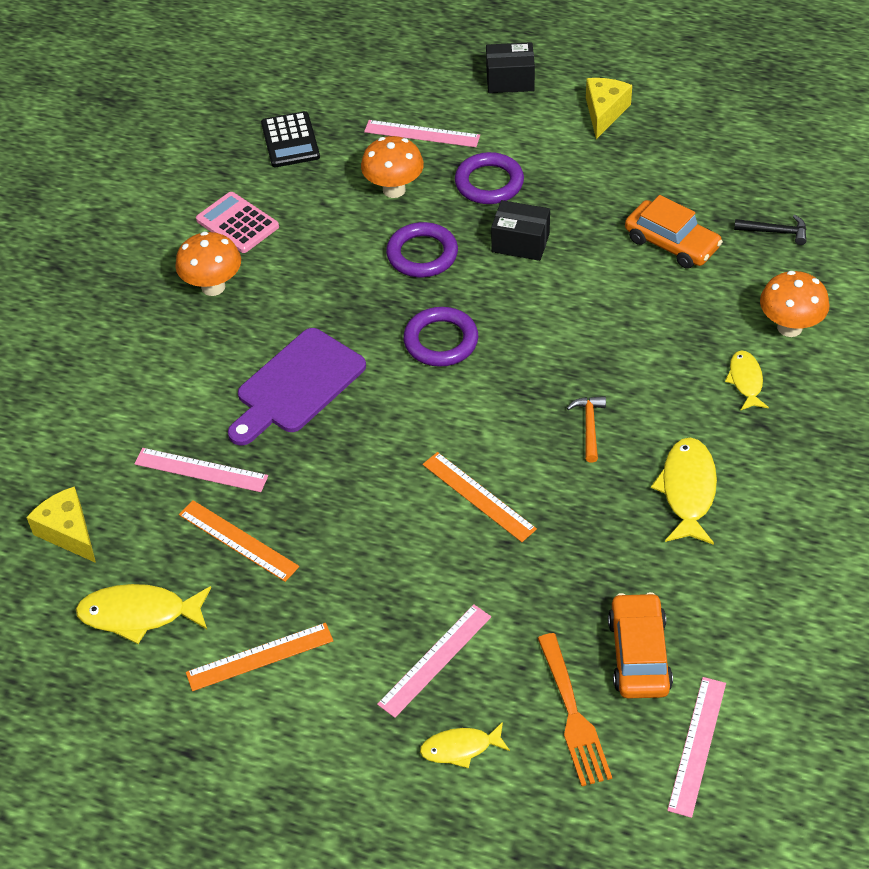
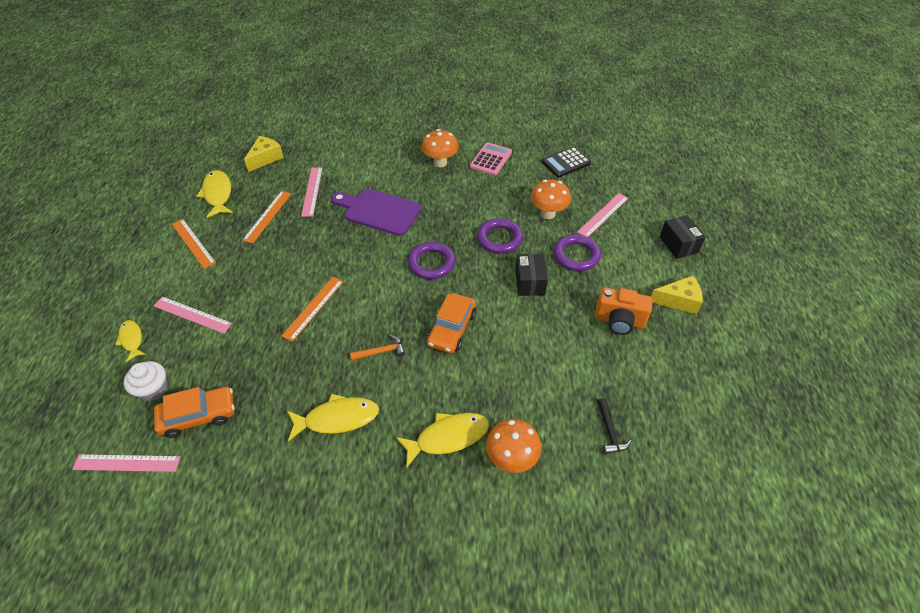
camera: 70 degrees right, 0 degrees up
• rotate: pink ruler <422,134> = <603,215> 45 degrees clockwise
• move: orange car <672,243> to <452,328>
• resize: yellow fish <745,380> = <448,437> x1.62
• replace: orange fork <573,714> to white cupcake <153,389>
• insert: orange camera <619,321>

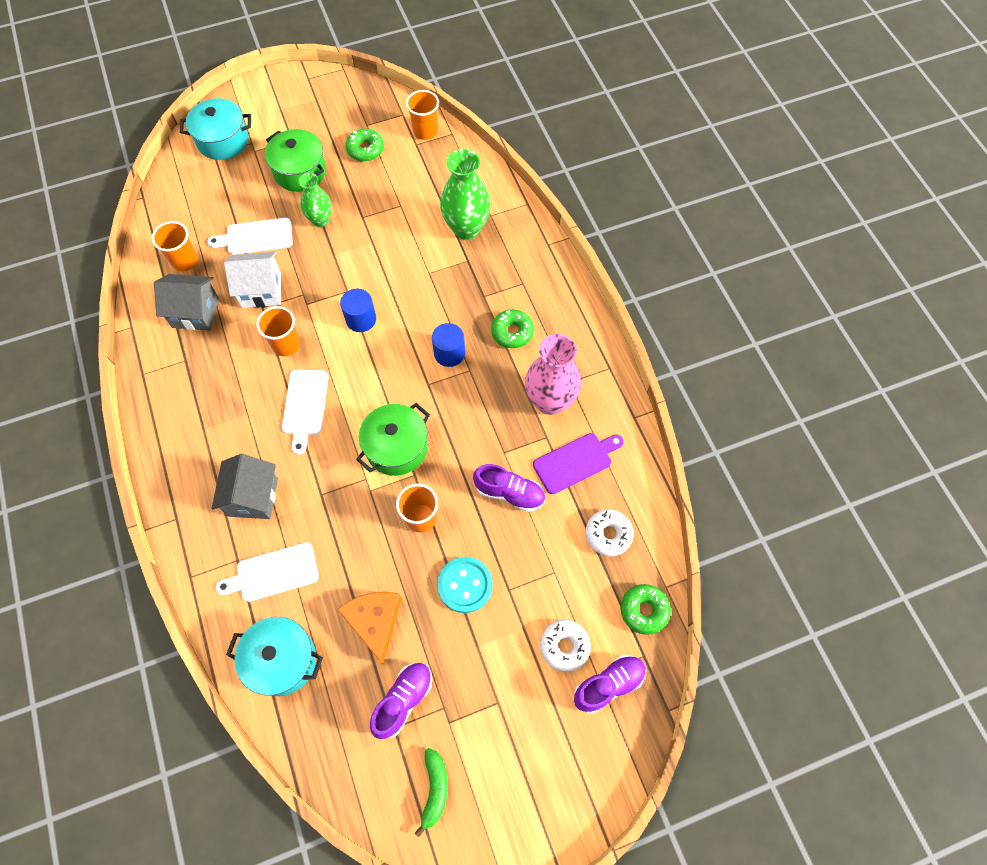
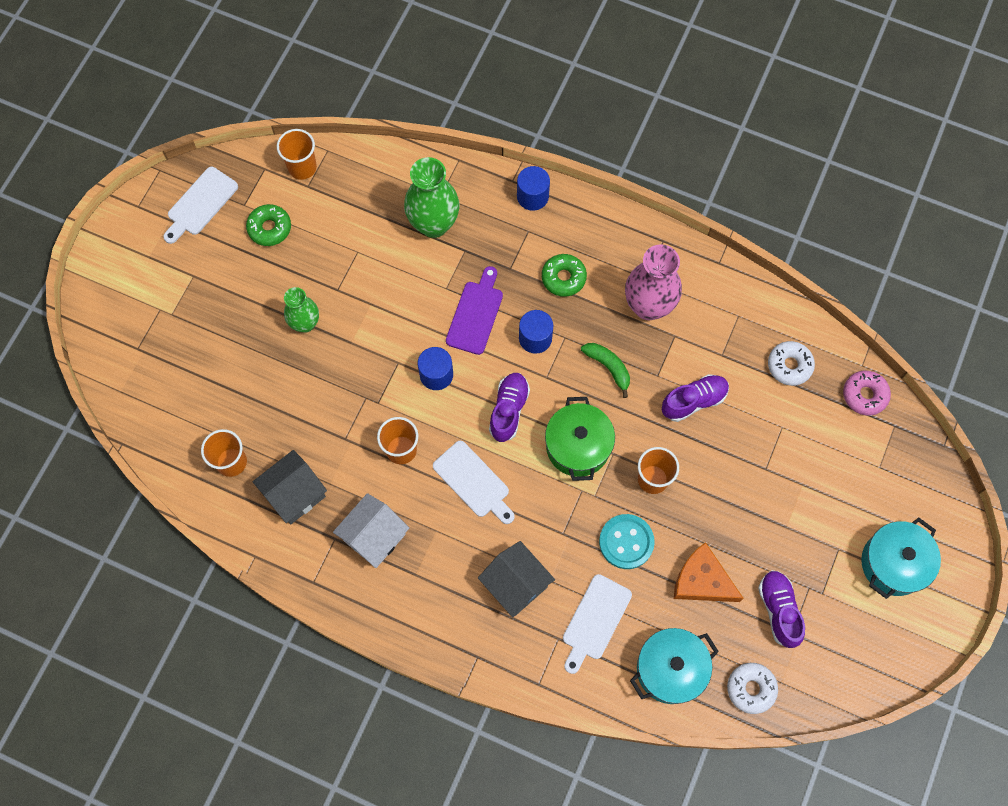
camera: 45 degrees left, 5 degrees up
• move: turquoise pot <223,140> to <893,563>
• delete: green pot <300,172>
• move: white cutting board <256,237> to <200,204>
• move: white house <261,290> to <374,537>
• move: purple cutting board <575,462> to <475,314>
• move: turquoise button <465,585> to <626,542>
• recolor: green donut <644,610> to pink donut <864,395>
• move: white donut <564,646> to <751,689>
• move: purple shoe <608,685> to <509,410>
• move: green banana <434,789> to <608,367>
• insert: blue cylinder <532,196>

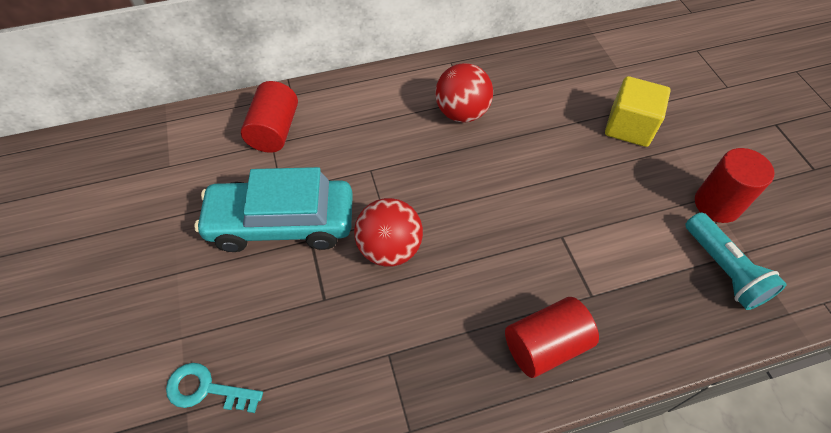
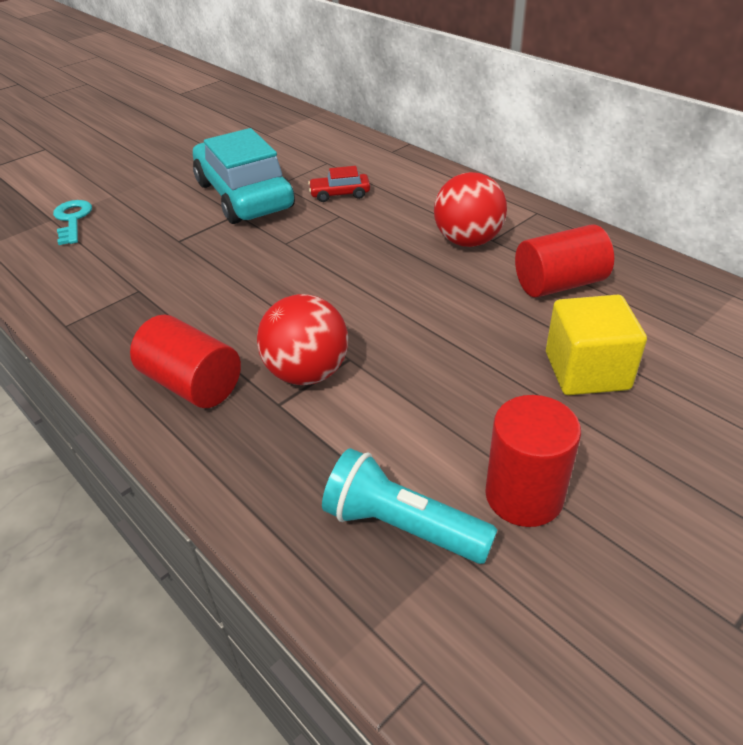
camera: 65 degrees right, 15 degrees down
• move: red cylinder <274,131> to <559,284>
• move: red ball <390,248> to <307,373>
• rotate: turquoise flashlight <723,269> = <402,526> 75 degrees clockwise
• insert: red car <340,194>

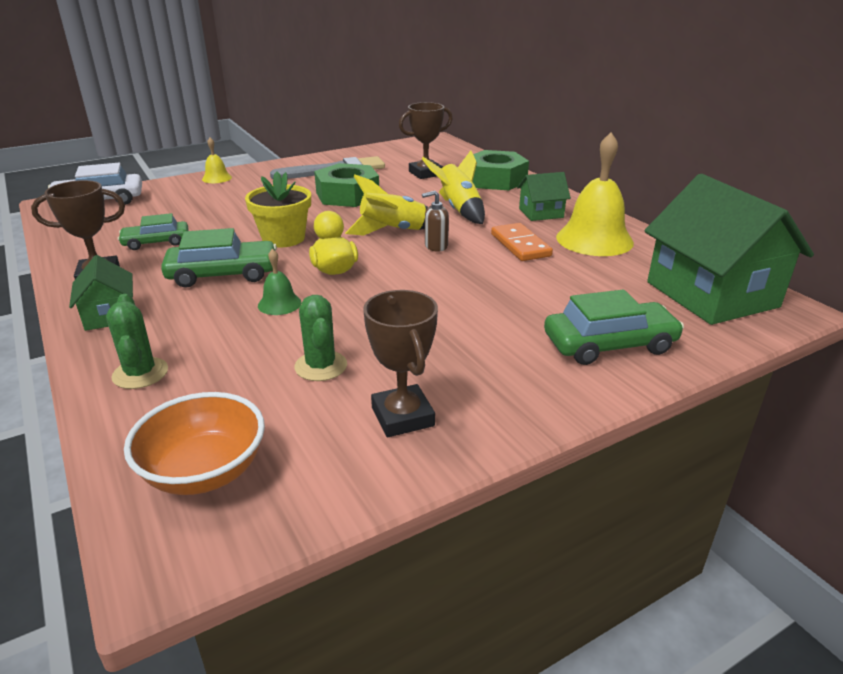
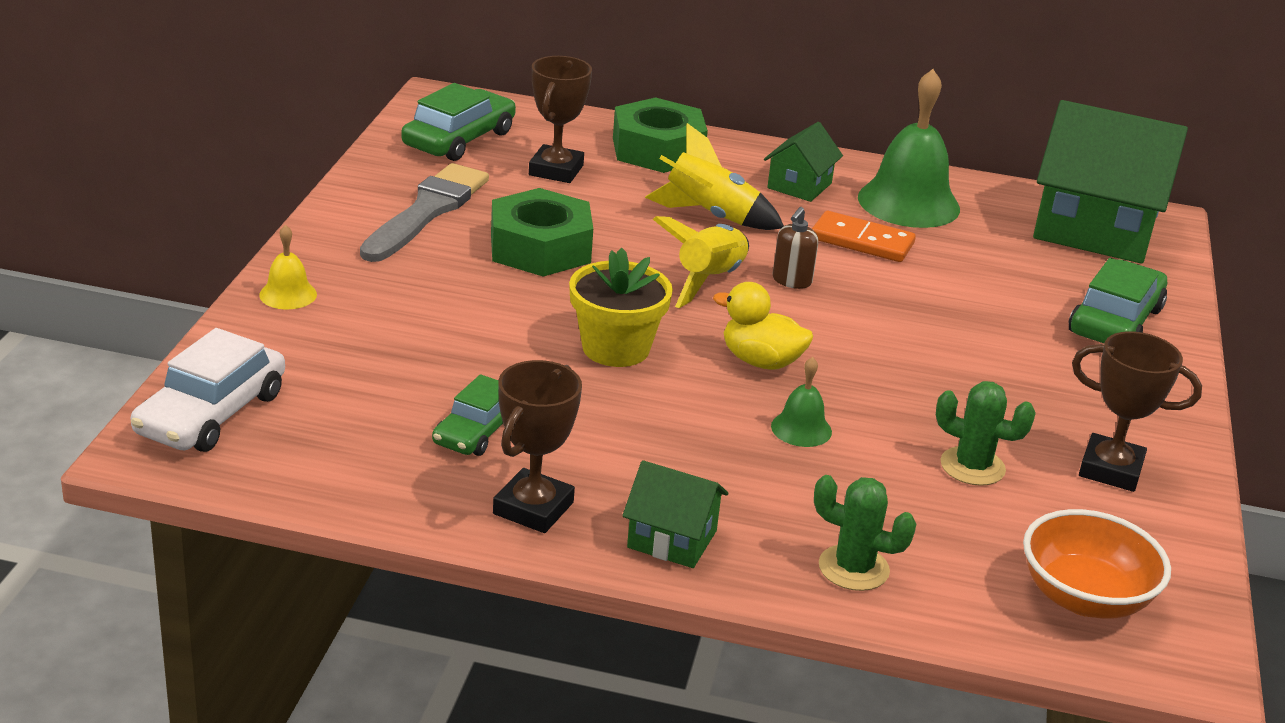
camera: 50 degrees left, 0 degrees up
• recolor: yellow bell <594,239> to green bell <908,203>
• move: green car <223,274> to <459,139>

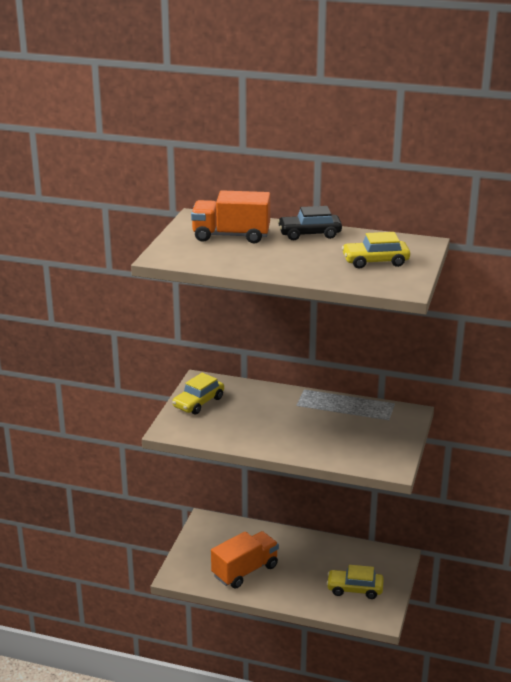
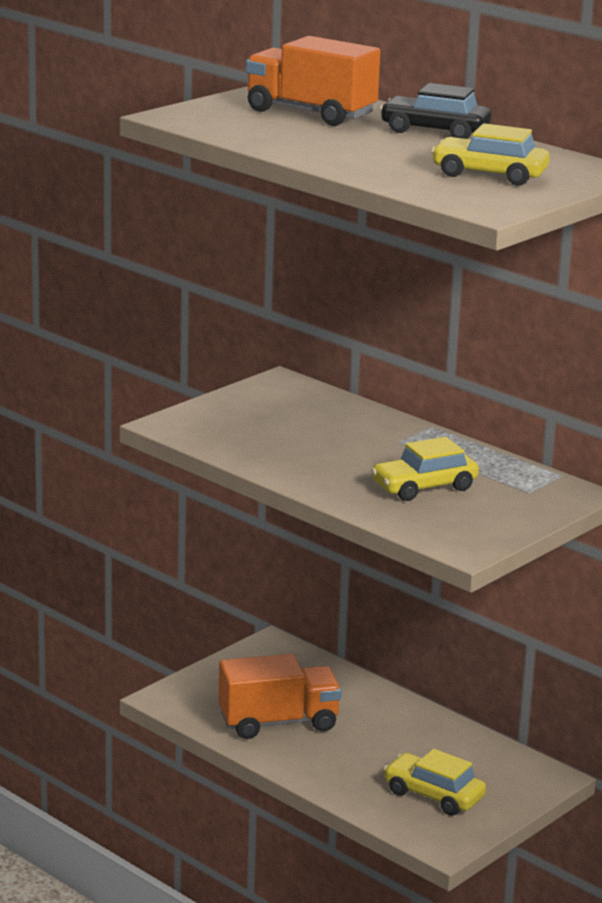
camera: 25 degrees right, 5 degrees down
• move: yellow car <198,402> to <424,487>

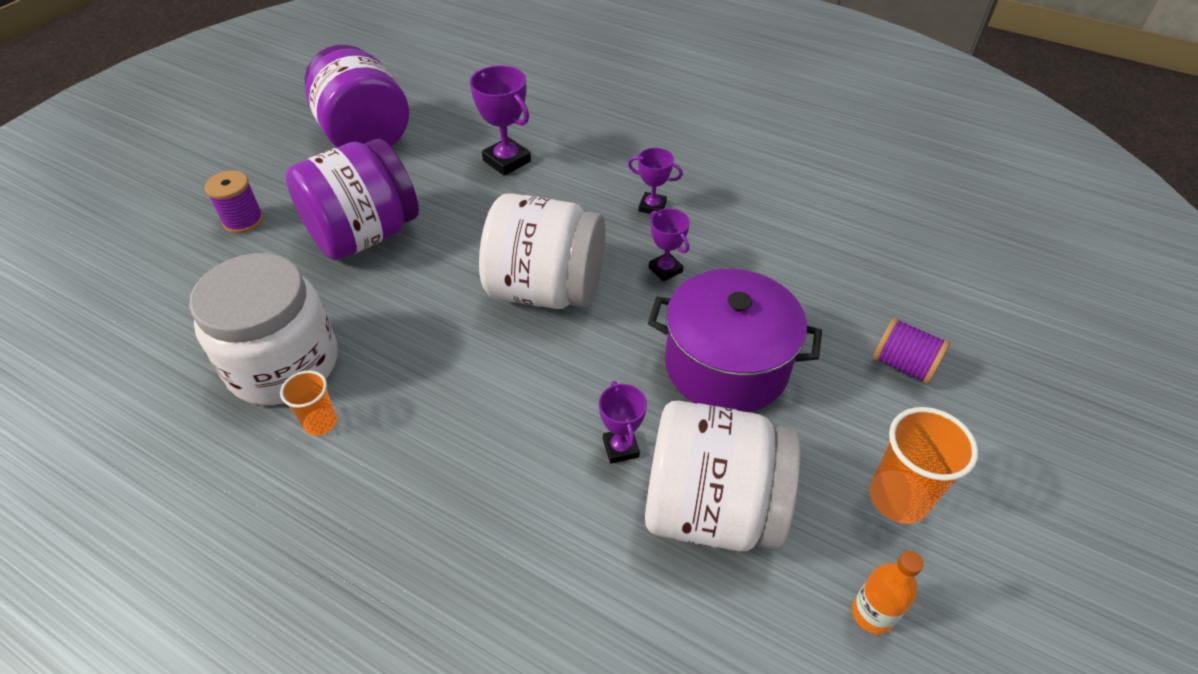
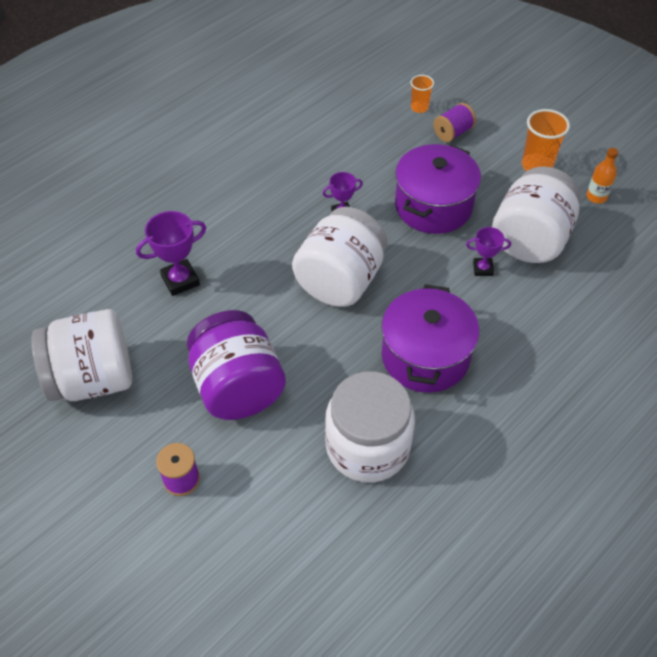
camera: 75 degrees left, 5 degrees up
• recolor: purple jar <365,136> to white jar <93,378>
• delete: purple trophy <652,207>
• move: orange cup <320,423> to <419,107>
• insert: purple pot <425,356>

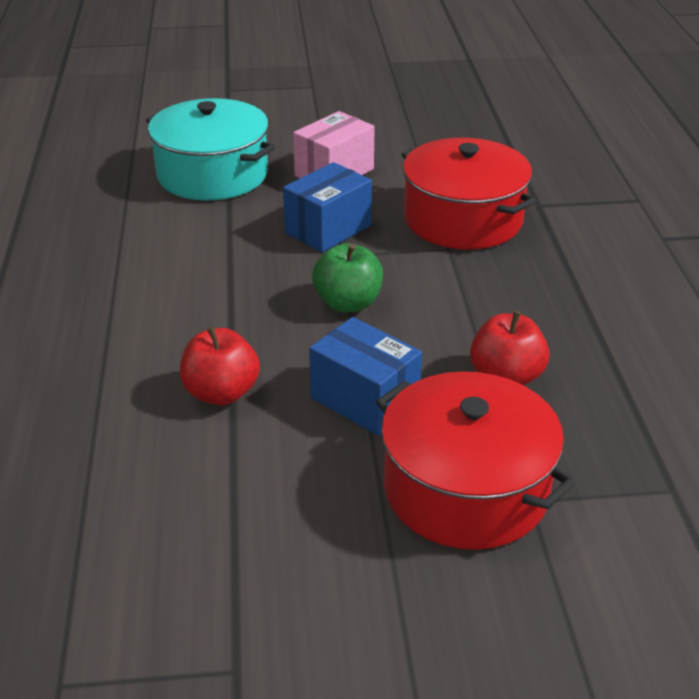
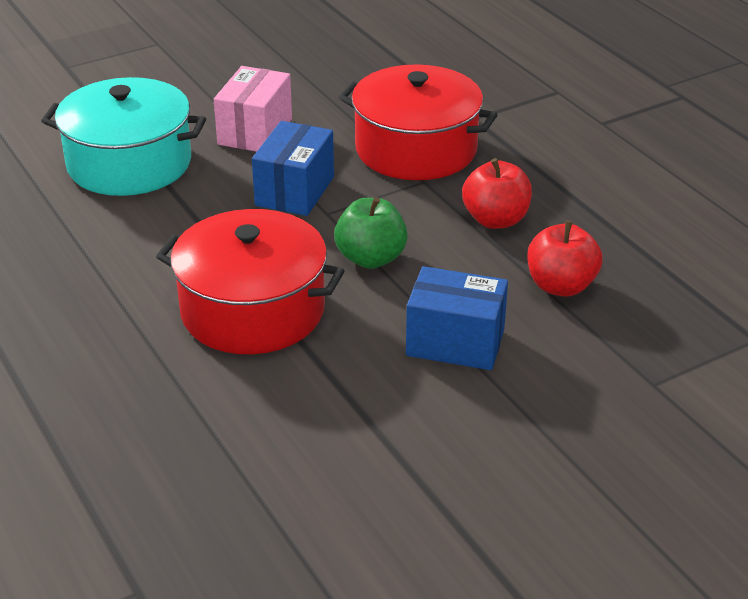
camera: 25 degrees left, 0 degrees up
• move: red apple <221,393> to <495,220>
• move: red pot <466,489> to <253,310>

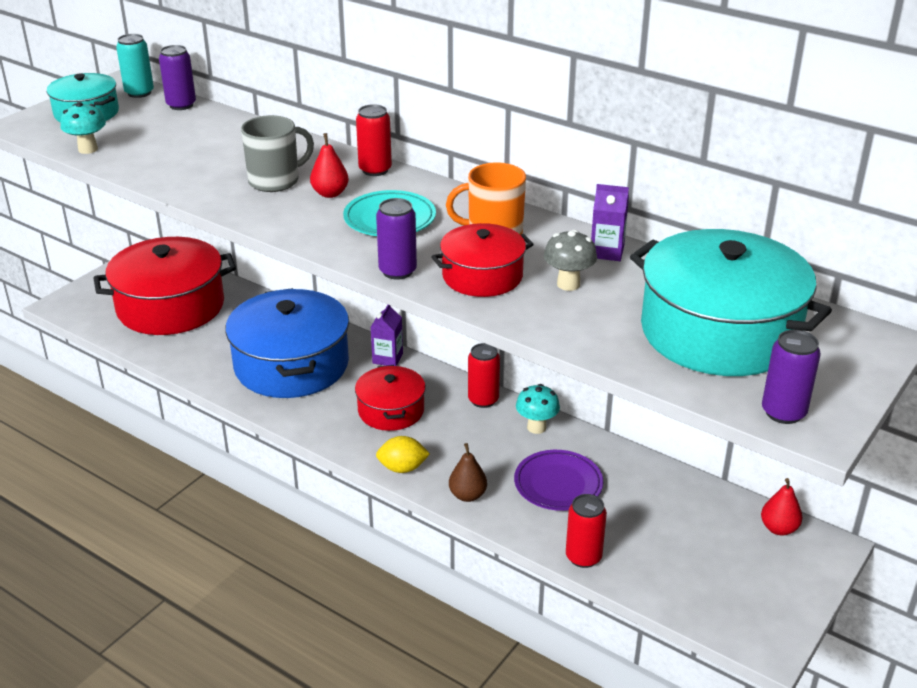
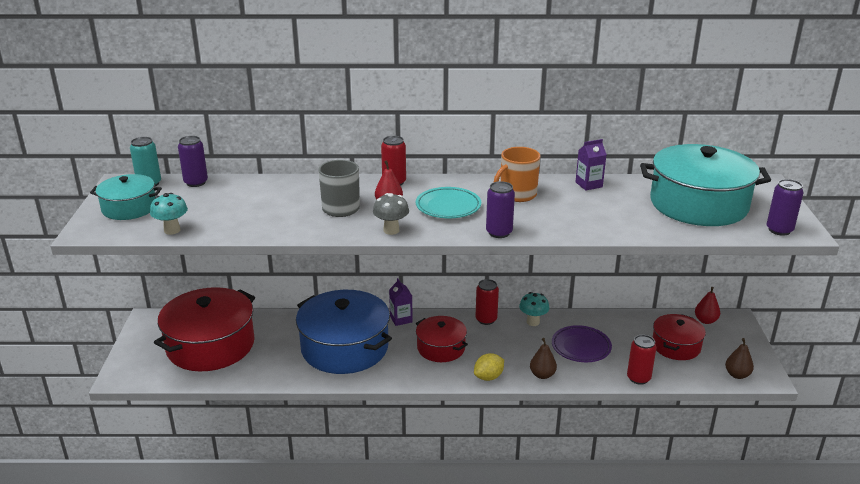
camera: 35 degrees left, 5 degrees down
• move: red pot <482,276> to <676,346>
• move: grey mushroom <568,284> to <391,230>
• insert: brown pear <737,375>

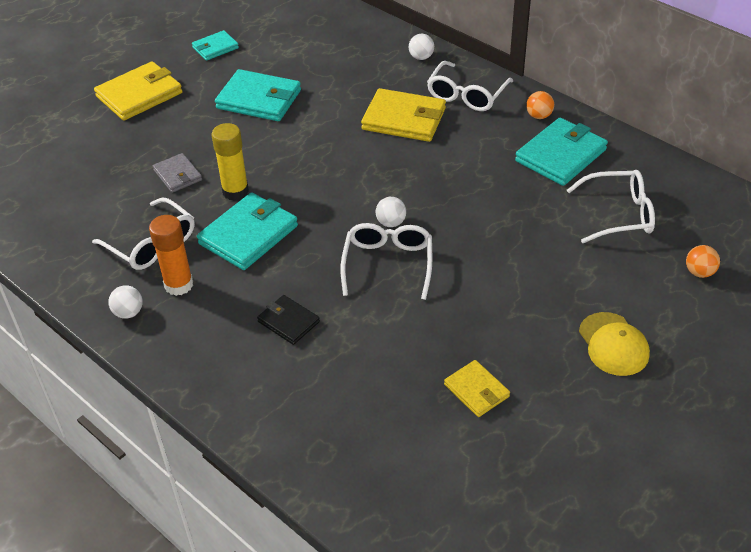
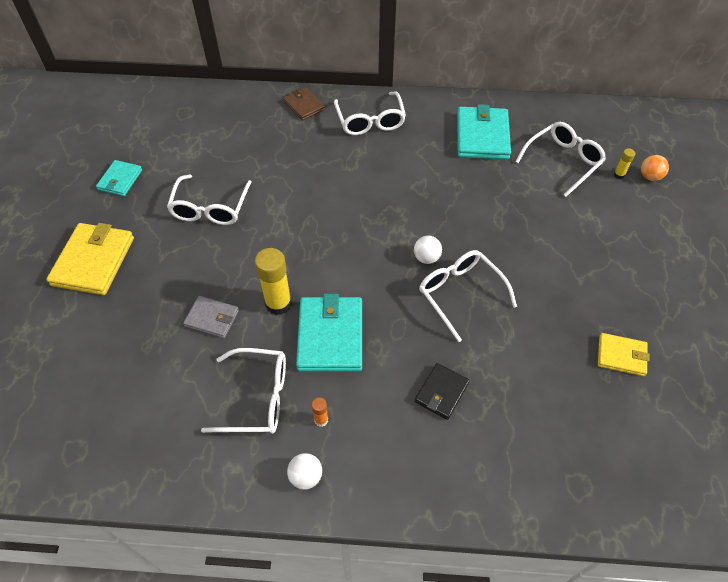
camera: 40 degrees left, 10 degrees up
• replace: white ball <421,57> to brown wallet <304,106>
• replace: turquoise wallet <259,99> to white glasses <210,208>
• delete: yellow wallet <404,119>
• delete: orange ball <539,116>
• resize: orange glue stick <179,285> = <321,420> x0.47
• rotate: black wallet <288,322> = <441,392> 60 degrees counterclockwise
• delete: yellow cap <613,344>
• insert: yellow glue stick <619,175>

